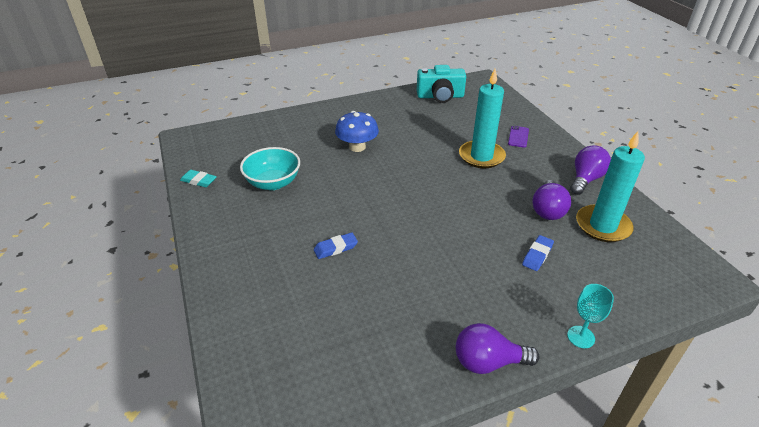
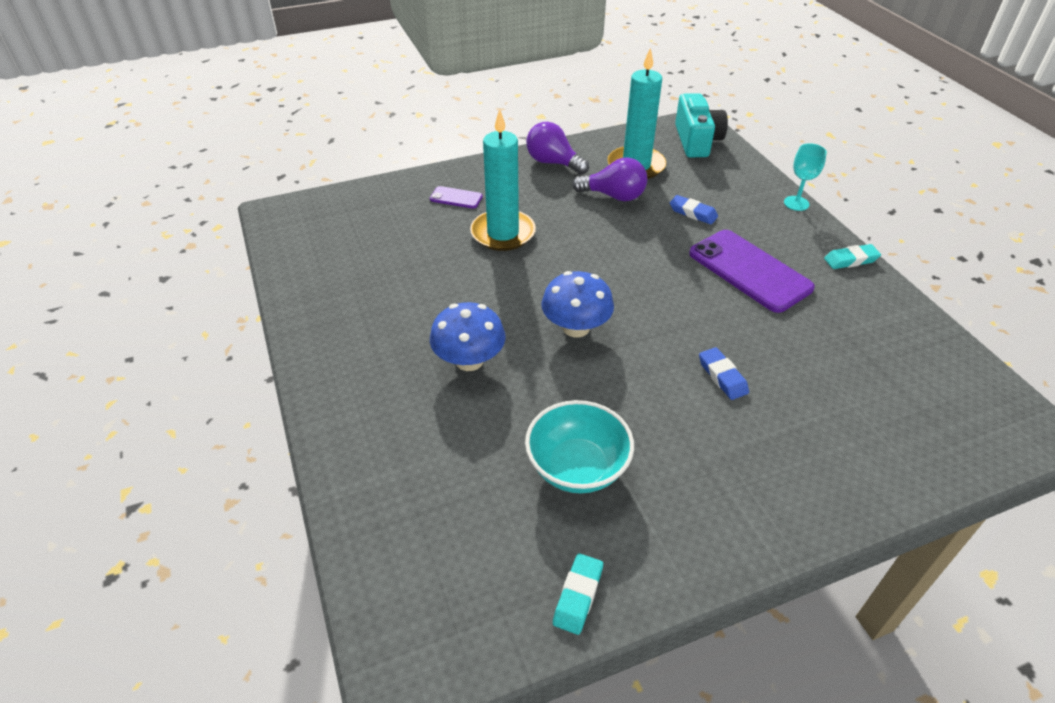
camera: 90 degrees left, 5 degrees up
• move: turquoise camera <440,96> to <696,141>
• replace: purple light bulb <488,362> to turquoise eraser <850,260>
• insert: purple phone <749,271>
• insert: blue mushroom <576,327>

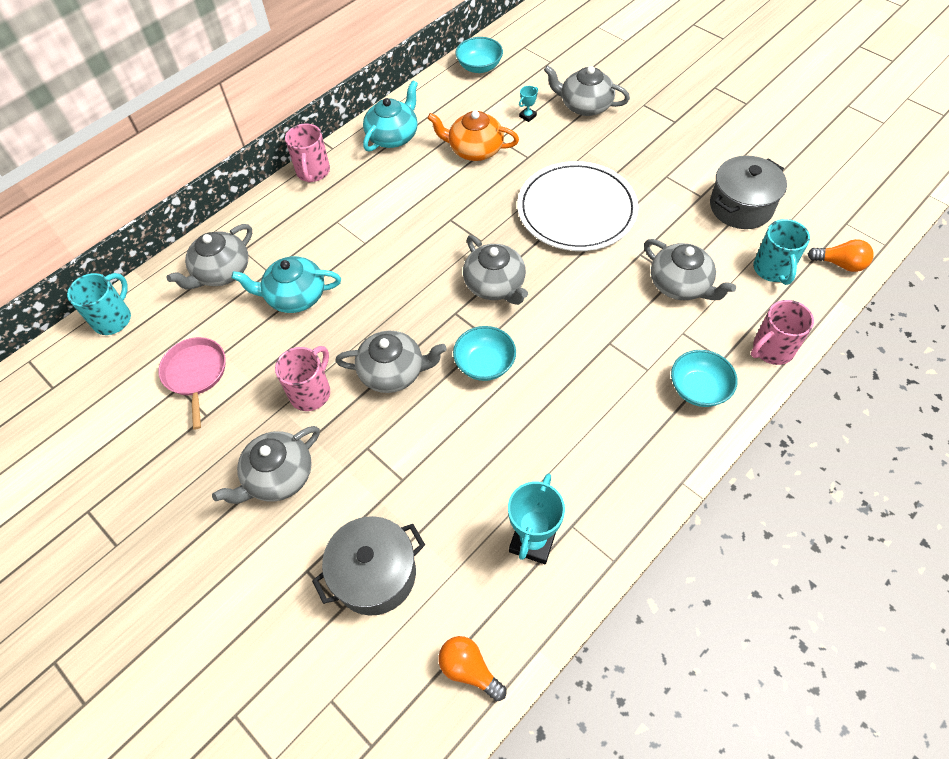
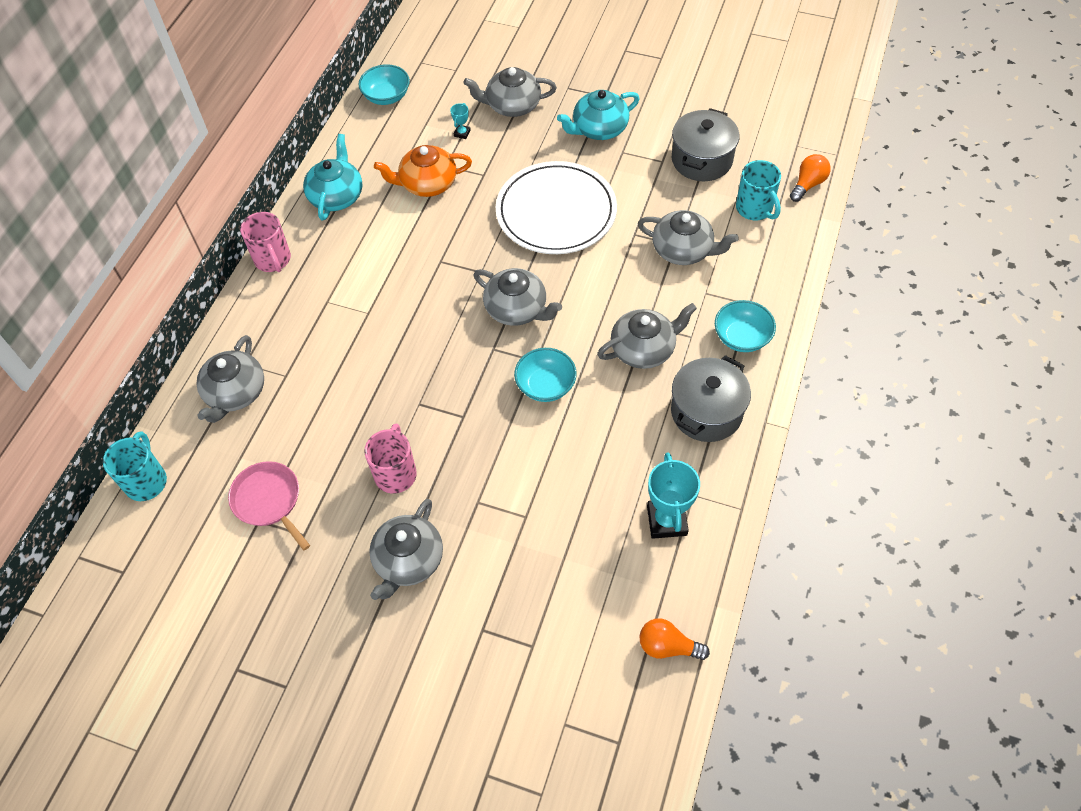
camera: 25 degrees left, 0 degrees up
• rotate: orange light bulb <840,264> = <808,184> 45 degrees counterclockwise
• move: turquoise teapot <295,296> to <599,129>
• delete: pink mug <771,349>
• move: grey teapot <393,372> to <644,349>
• move: grey pot <375,574> to <706,412>

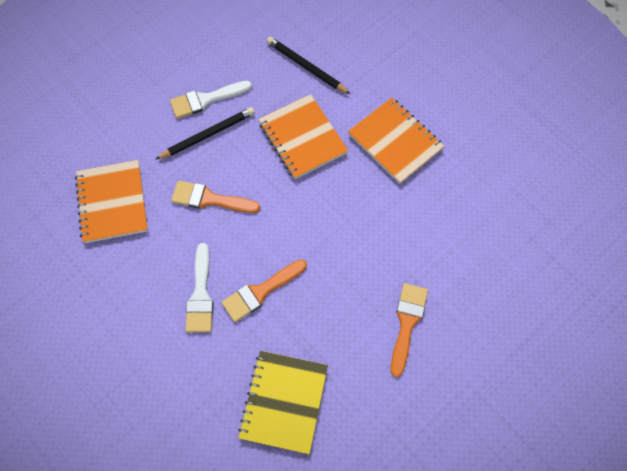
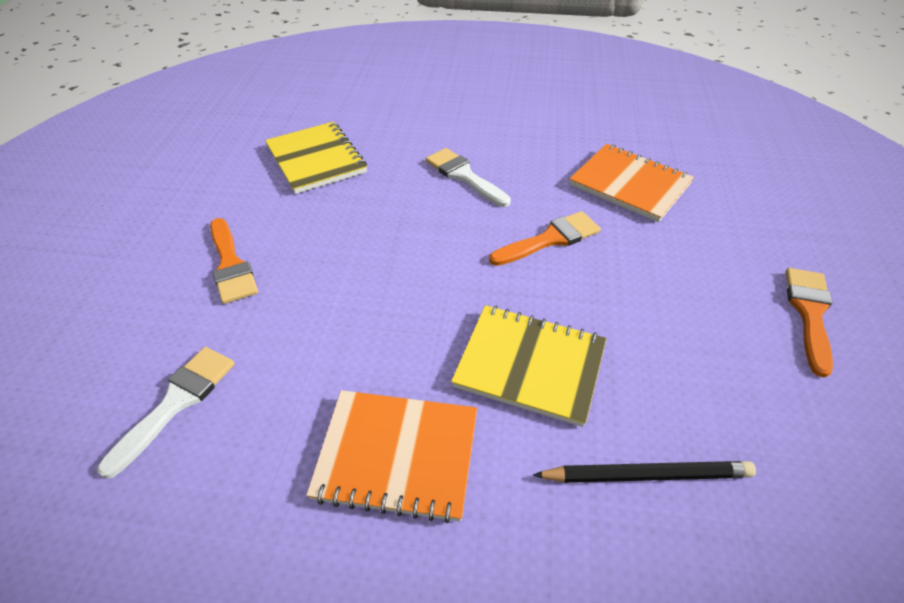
camera: 140 degrees right, 20 degrees down
• move: white brush <206,100> to <176,403>
• recolor: orange notebook <302,138> to yellow notebook <530,365>
• delete: black pencil <207,135>
• move: orange brush <261,291> to <809,313>

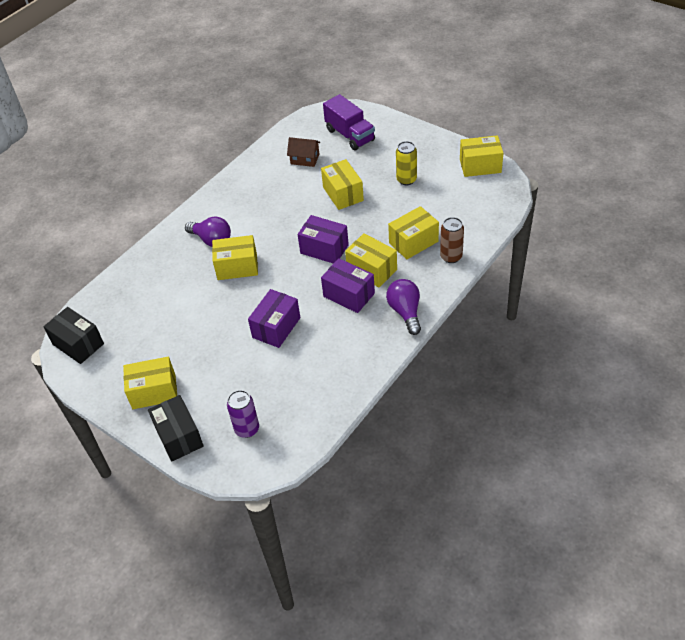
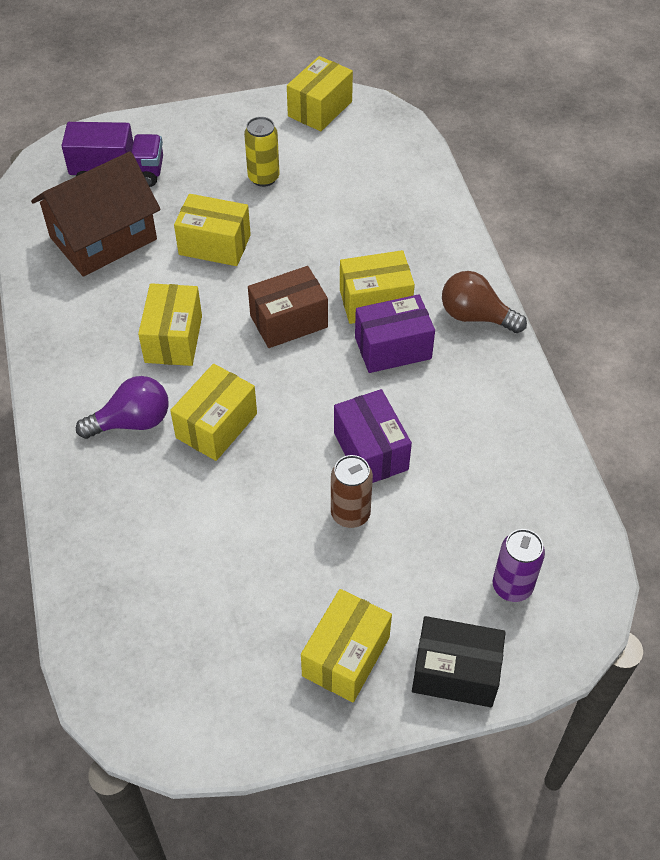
camera: 55 degrees left, 5 degrees up
• resize: brown house <305,159> = <103,238> x2.02
• move: yellow box <413,242> to <173,339>
• recolor: purple box <324,249> to brown box <288,321>
• move: brown can <451,257> to <350,514>
• recolor: purple light bulb <405,312> to brown light bulb <475,316>
• delete: black box <78,344>

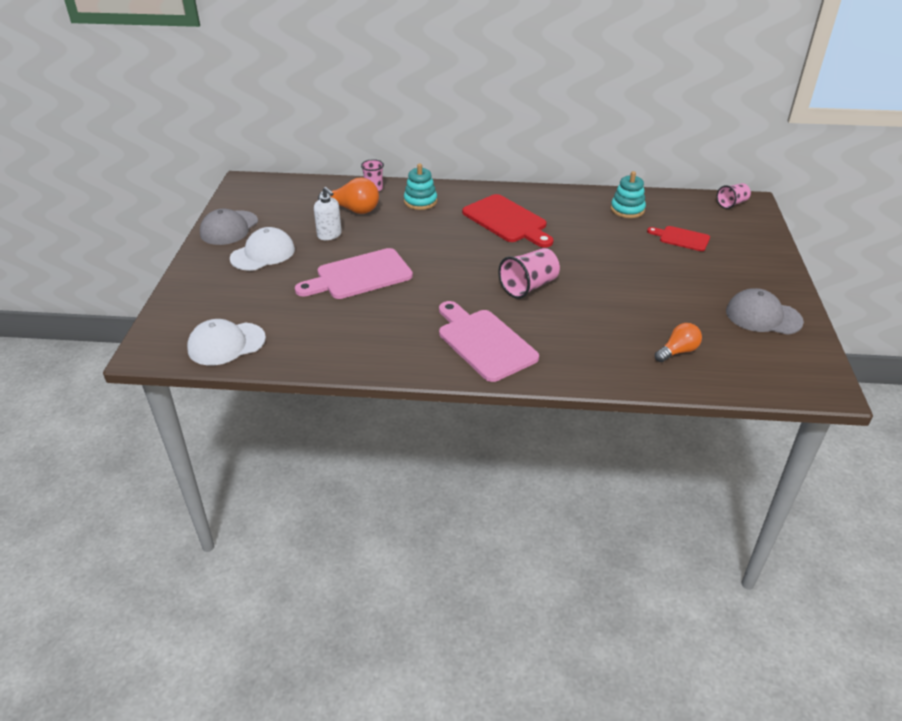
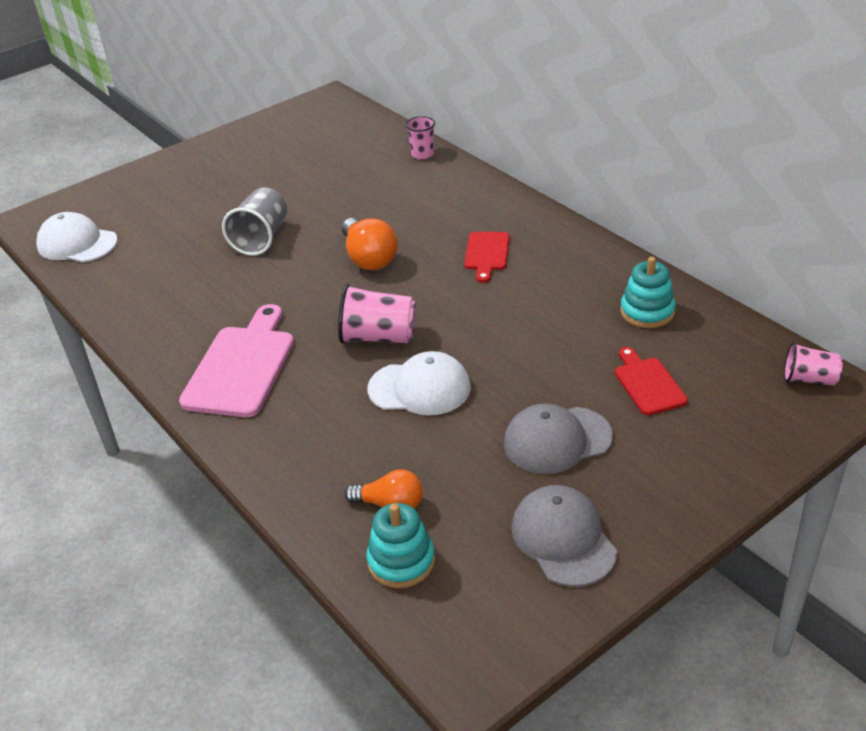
camera: 50 degrees right, 0 degrees up
• move: turquoise stacking toy <420,201> to <401,561>
• move: orange light bulb <353,209> to <369,258>
• delete: white soap dispenser <329,235>
• resize: red cutting board <507,221> = <486,253> x0.56
• move: grey cap <229,228> to <557,440>
• move: white cap <263,253> to <420,388>
• replace: pink cutting board <359,275> to grey cup <261,238>

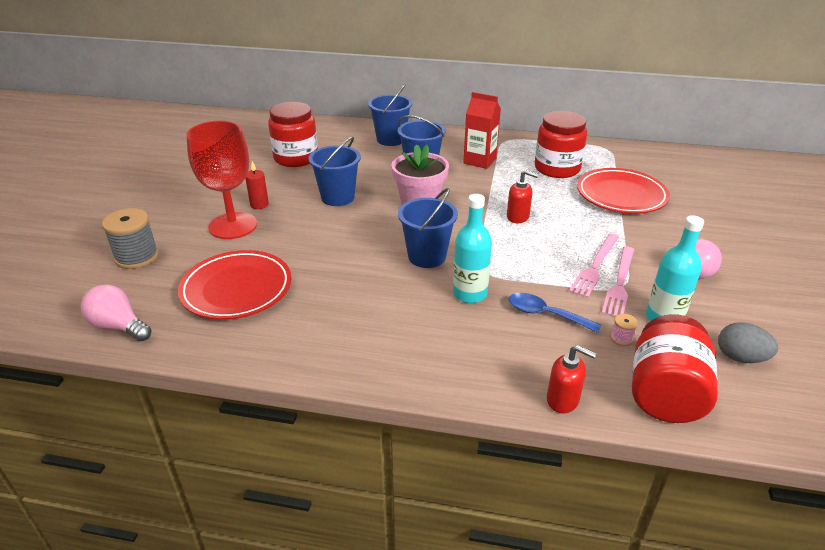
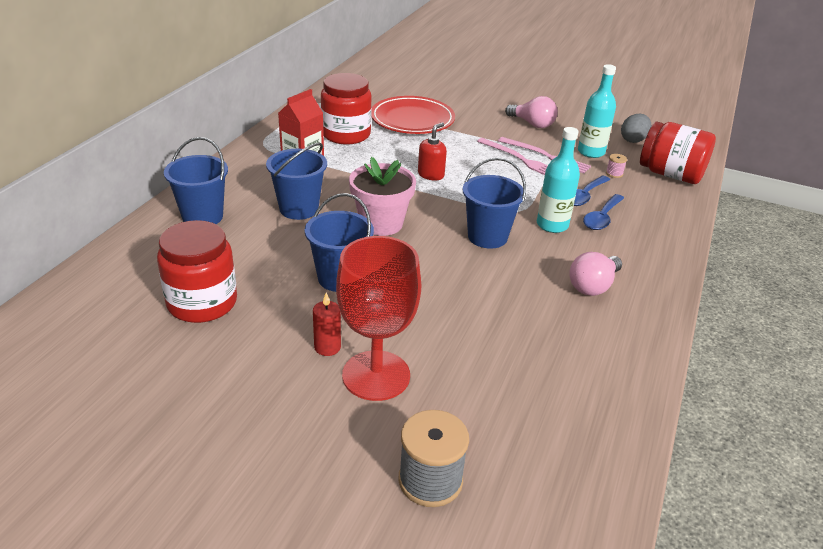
camera: 80 degrees left, 0 degrees up
• delete: red plate <236,289>
• move: pink light bulb <118,326> to <593,286>
• delete: red soap dispenser <563,400>
• insert: blue spoon <602,218>

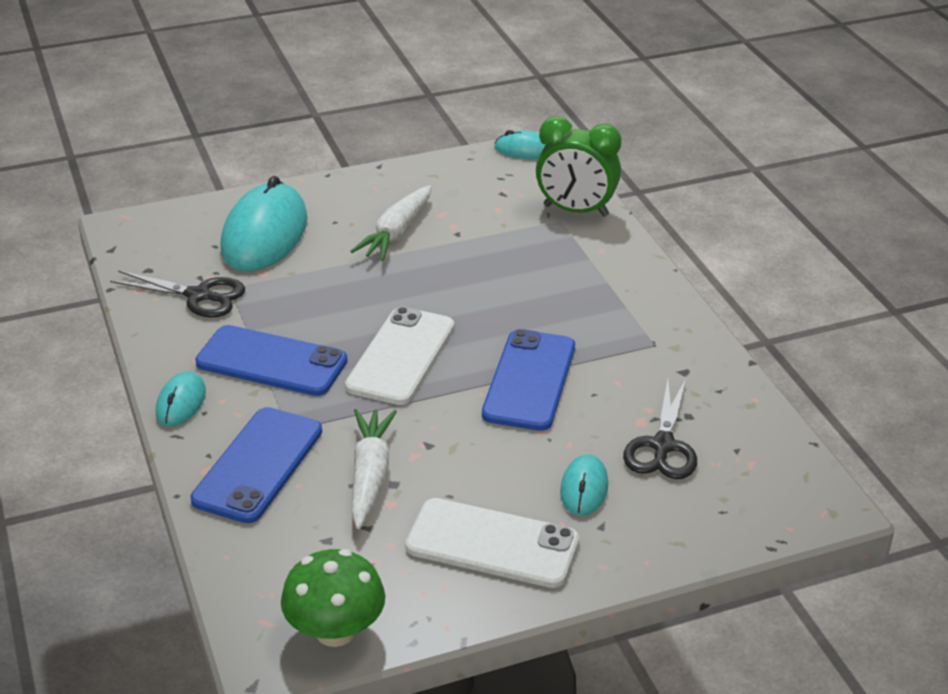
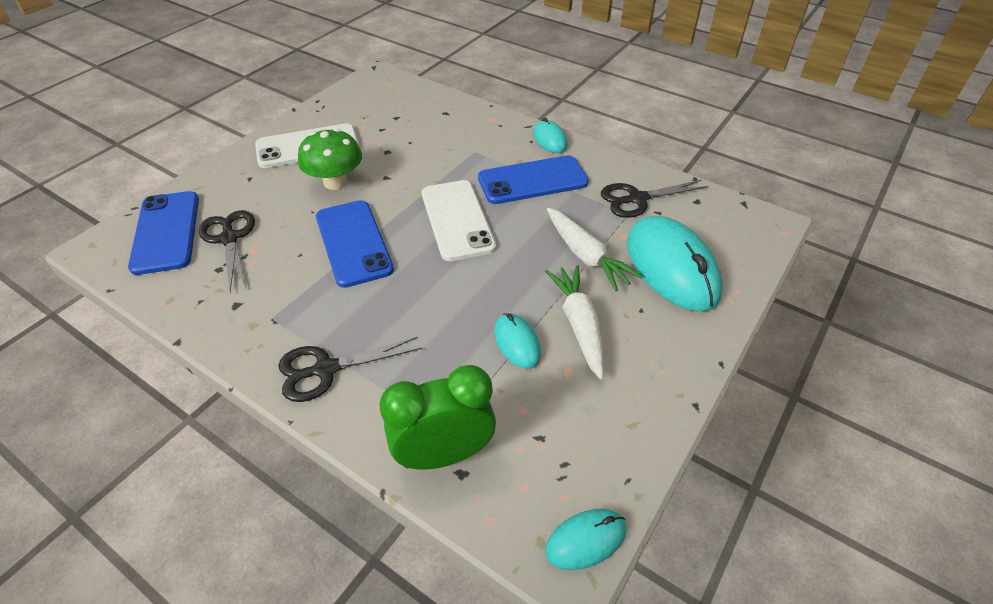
camera: 145 degrees right, 10 degrees up
• move: blue phone <258,465> to <166,232>
• move: white carrot <370,476> to <585,255>
• move: turquoise mouse <584,488> to <517,343>
• move: green mushroom <335,631> to <335,182>
• insert: black scissors <326,369>

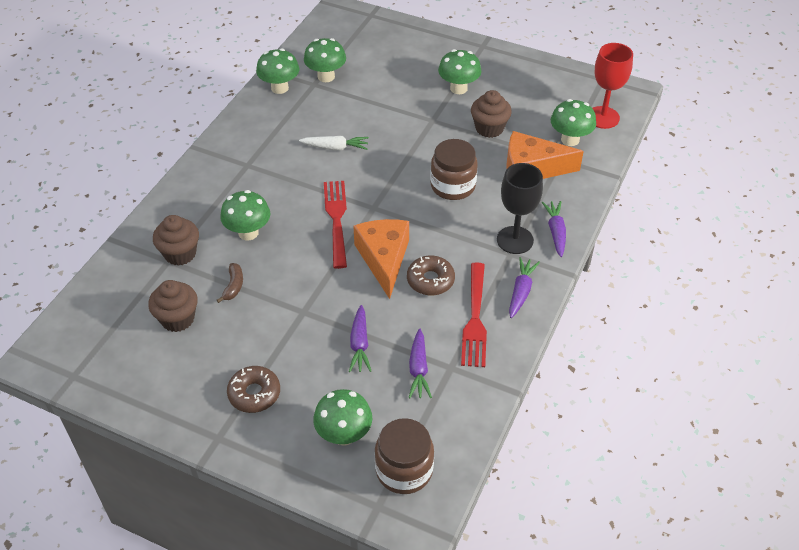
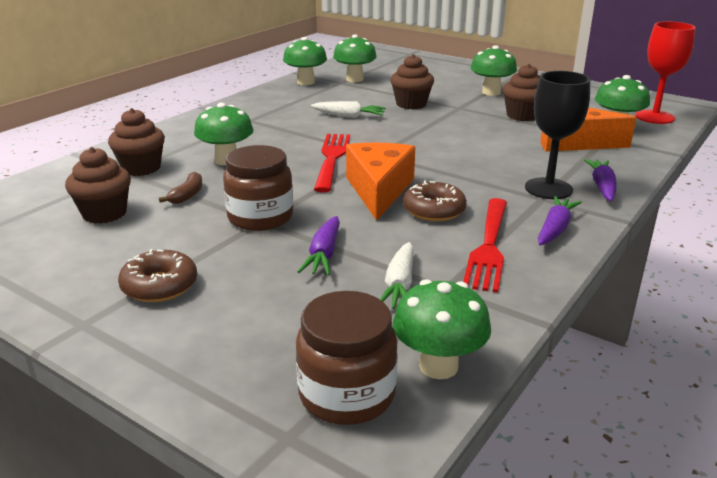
camera: 10 degrees right, 20 degrees down
• move: brown jar <453,186> to <260,217>
• recolor: purple carrot <418,369> to white carrot <399,285>
• move: green mushroom <344,435> to <438,366>
• insert: brown cupcake <411,104>

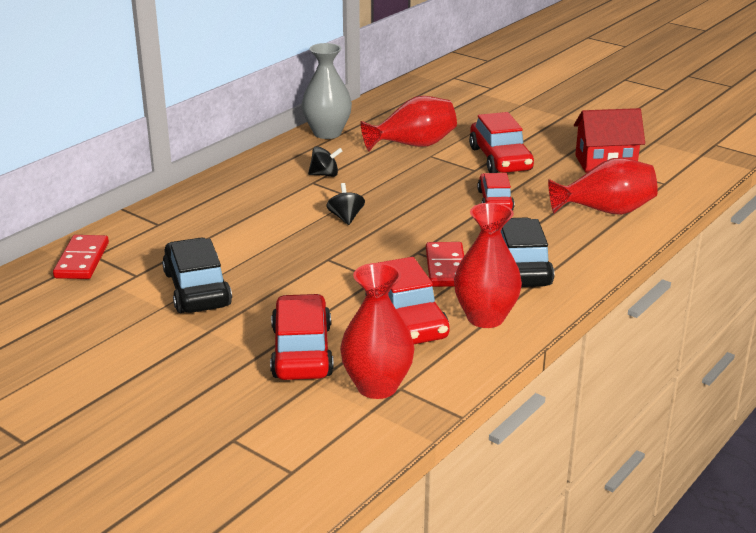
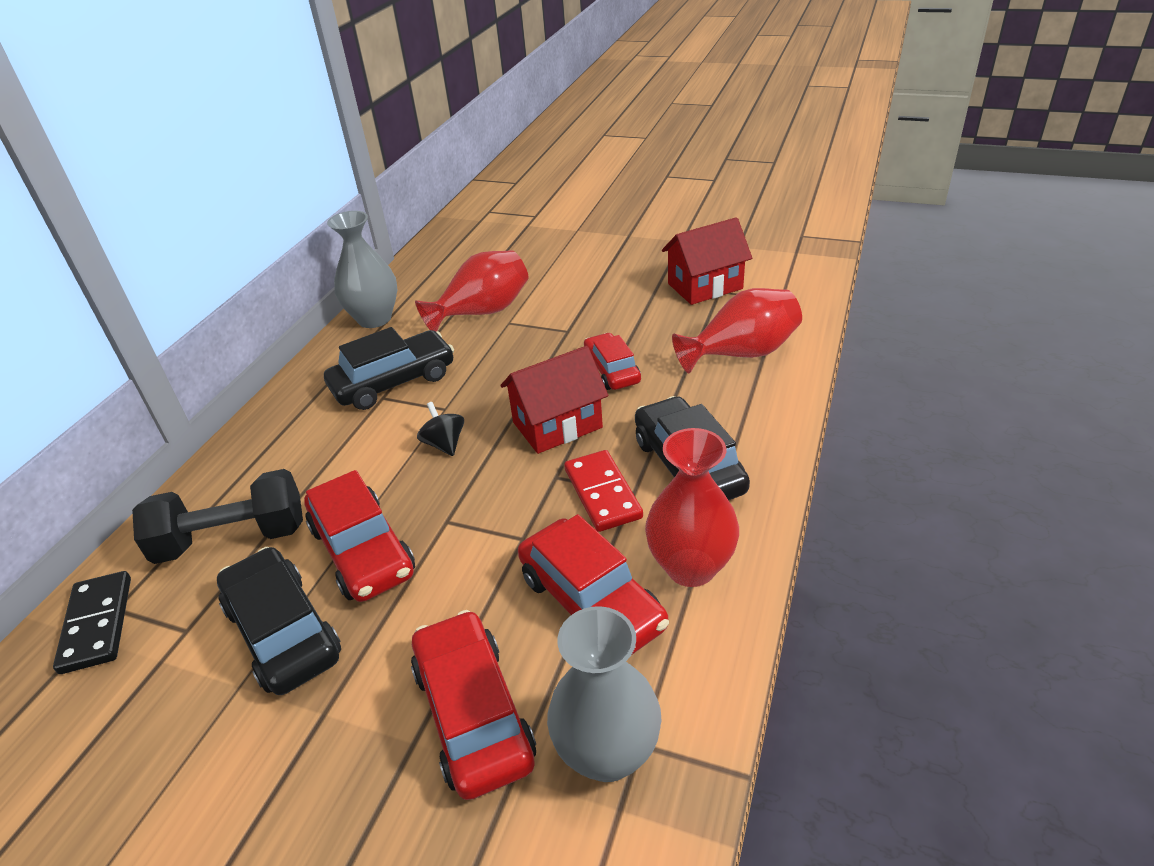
camera: 15 degrees left, 10 degrees up
• move: red car <500,159> to <362,551>
• replace: black spinning top <325,175> to black car <394,382>
• recolor: red domino <82,260> to black domino <97,624>
• recolor: red vase <377,386> to grey vase <607,753>
• insert: red house <557,425>
• insert: black dumbbell <232,539>

